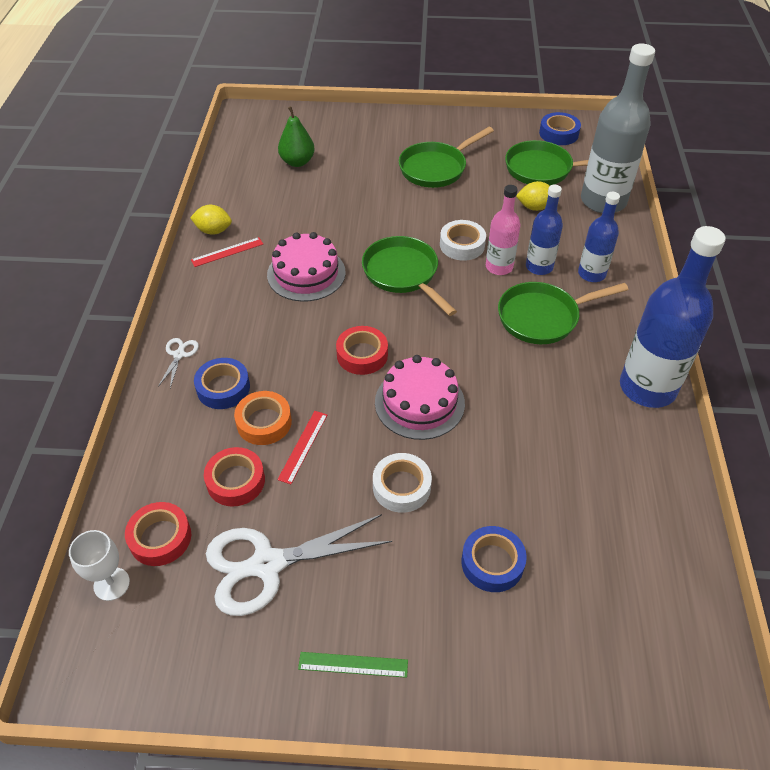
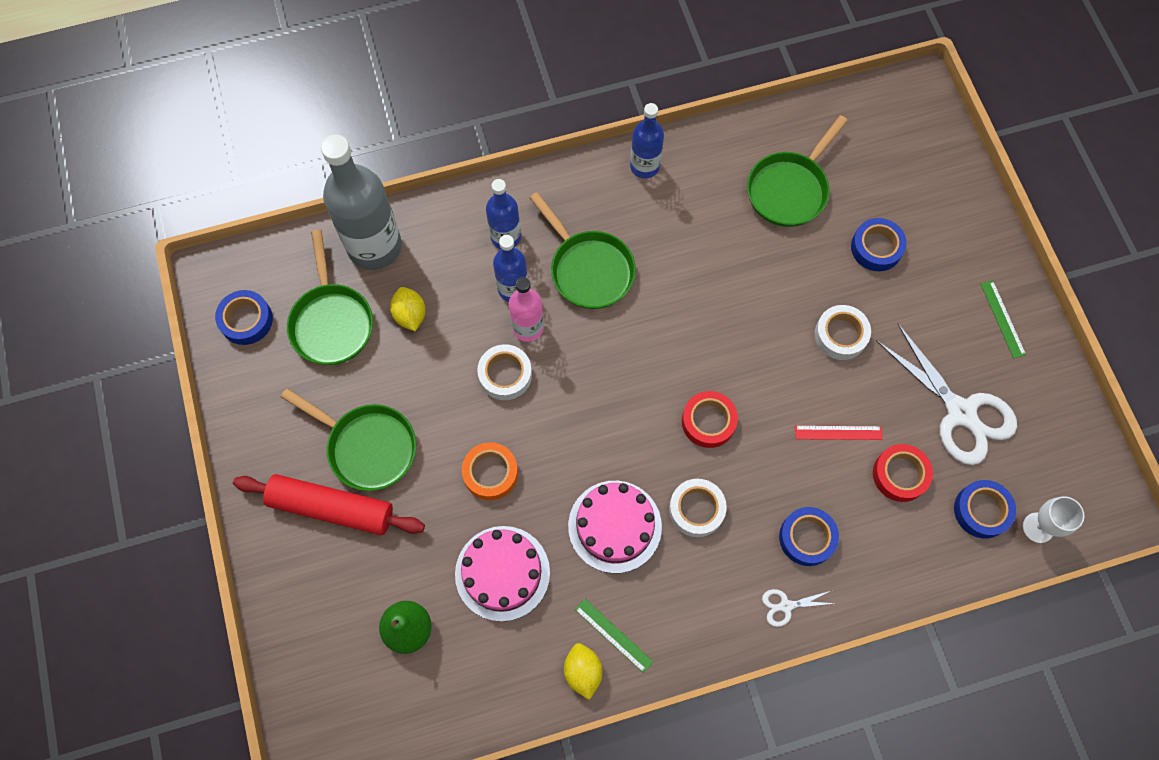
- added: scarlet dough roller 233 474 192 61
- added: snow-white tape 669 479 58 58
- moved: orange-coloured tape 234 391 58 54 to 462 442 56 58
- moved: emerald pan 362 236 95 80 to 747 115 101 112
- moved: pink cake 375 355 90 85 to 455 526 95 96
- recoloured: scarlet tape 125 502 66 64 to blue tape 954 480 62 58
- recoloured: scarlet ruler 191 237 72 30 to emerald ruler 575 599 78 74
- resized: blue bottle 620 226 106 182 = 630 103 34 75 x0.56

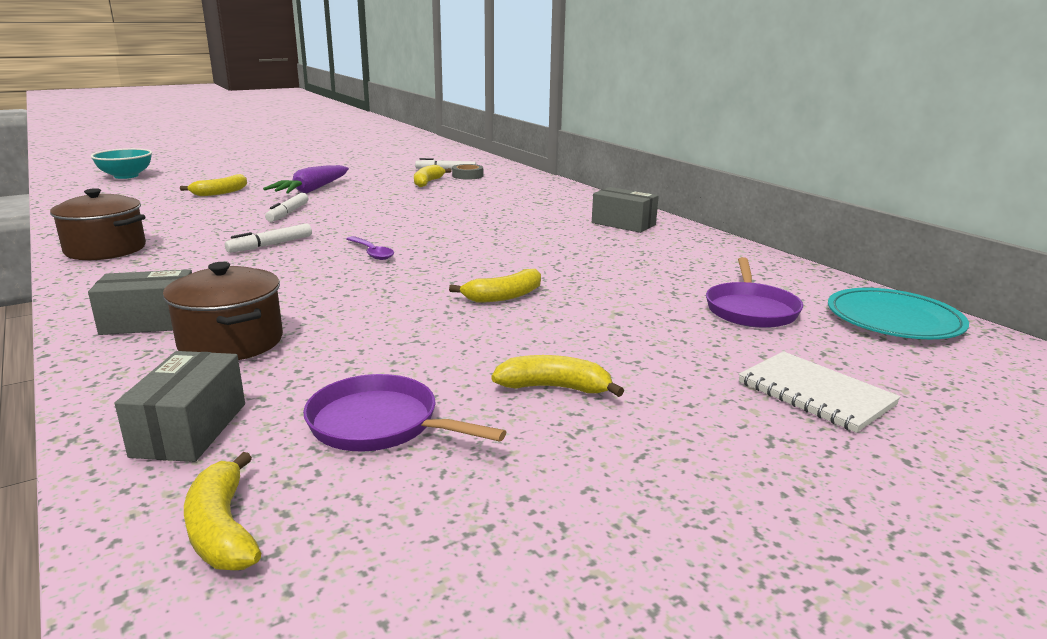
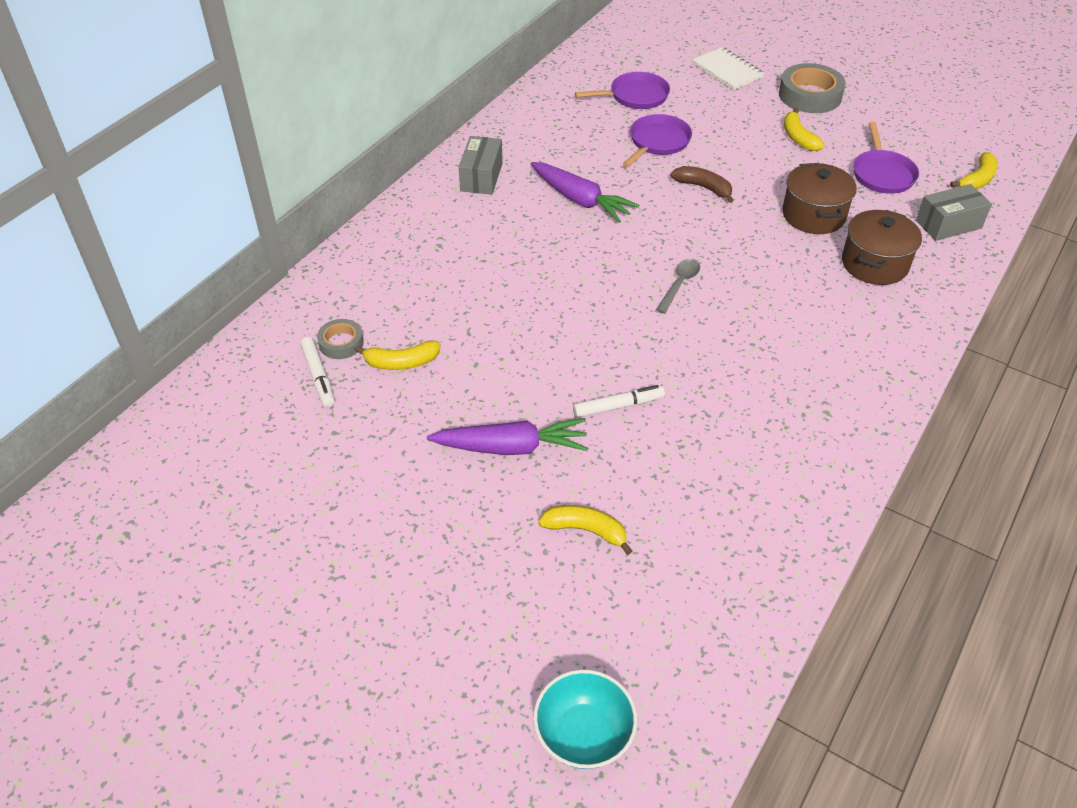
- removed: ash-grey parcel 88 269 104 66
- removed: snow-white marker 225 224 87 29
- removed: aqua plate 828 288 141 51
- added: royal purple root vegetable 531 162 108 61
- added: royal purple pan 623 114 69 53
- added: ash-grey tape 779 63 67 50
- moved: russet pot 50 188 96 72 to 782 163 75 71
- recoloured: royal purple teaspoon 346 236 48 24 to ash-grey teaspoon 656 259 44 54
- recoloured: golden banana 449 269 92 33 to russet banana 670 166 64 37
- turned: snow-white notebook 738 351 163 82 = 692 47 73 43 60 degrees counterclockwise

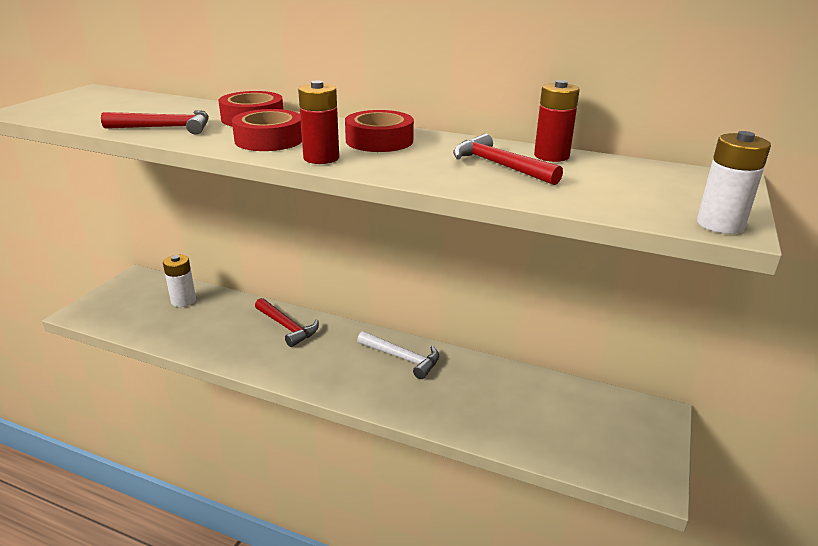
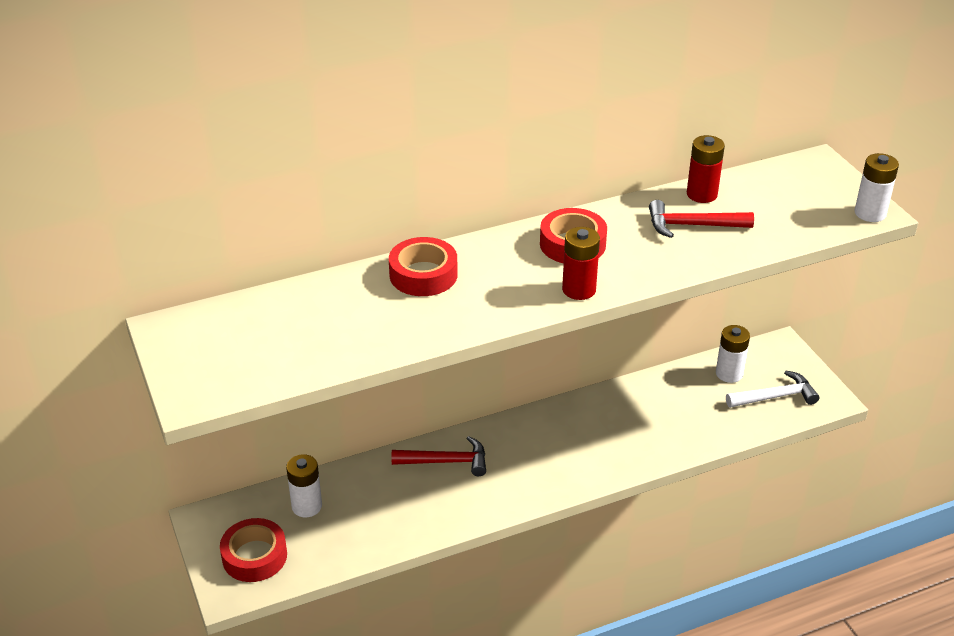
- removed: scarlet carpenter's hammer 101 110 108 25
- added: snow-white battery 716 325 34 58
- moved: scarlet tape 232 109 70 42 to 220 518 67 64
- moved: snow-white carpenter's hammer 357 331 82 48 to 726 371 93 37

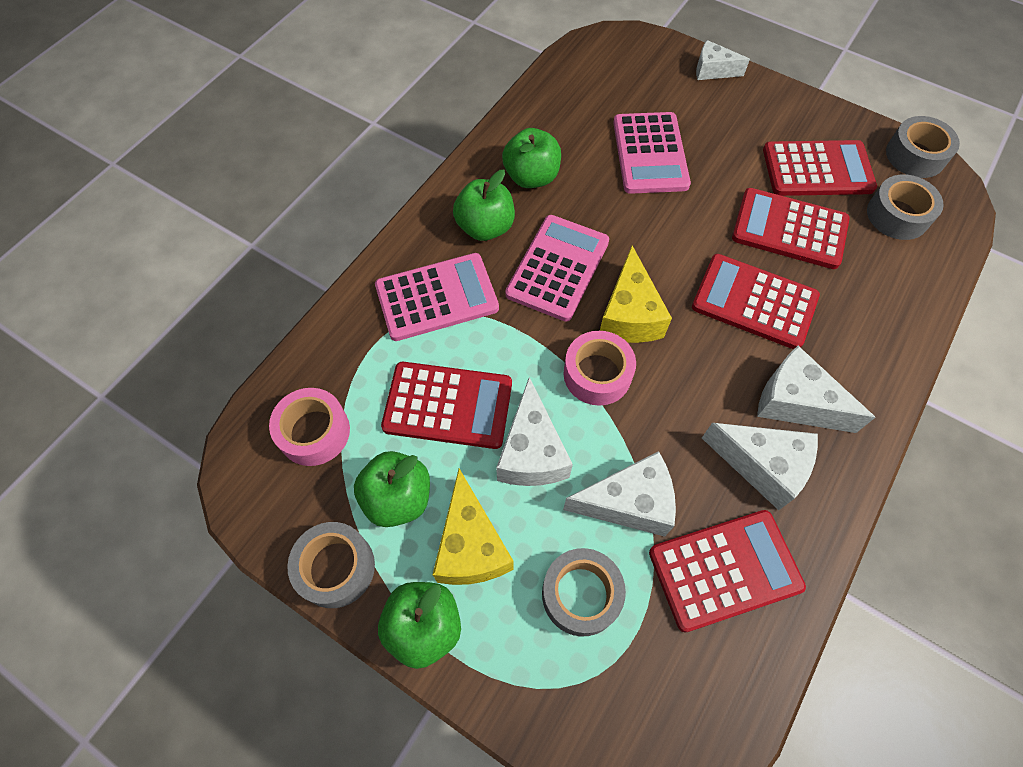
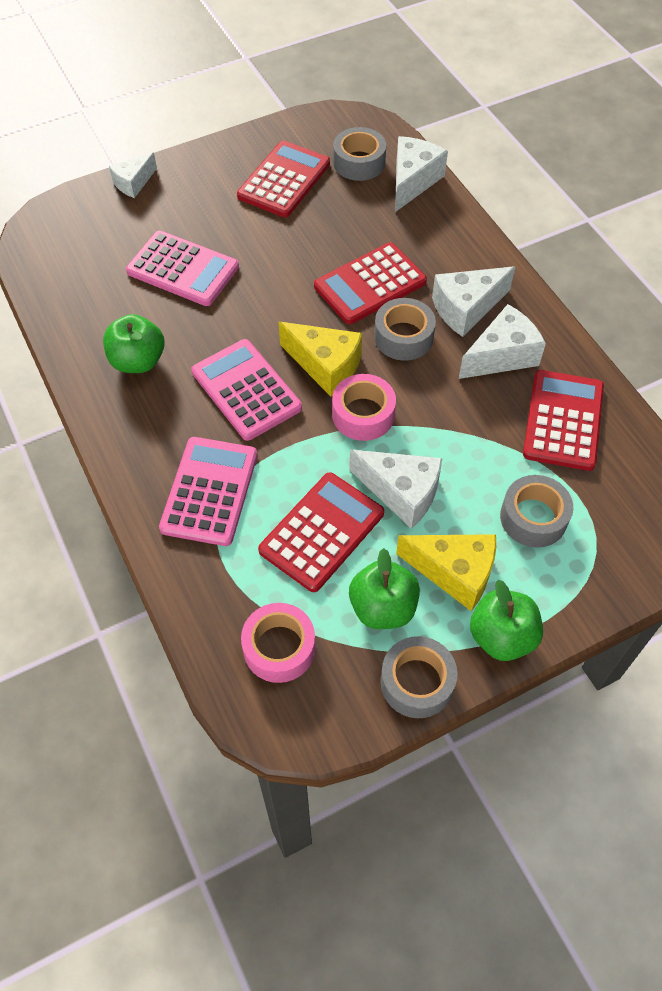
- removed: emerald apple fruit 453 170 62 71
- removed: scarlet pocket calculator 732 188 118 81
- moved: snow-white cheese 563 451 113 86 to 395 136 53 76
- moved: ash-grey tape 886 116 74 62 to 374 298 62 63

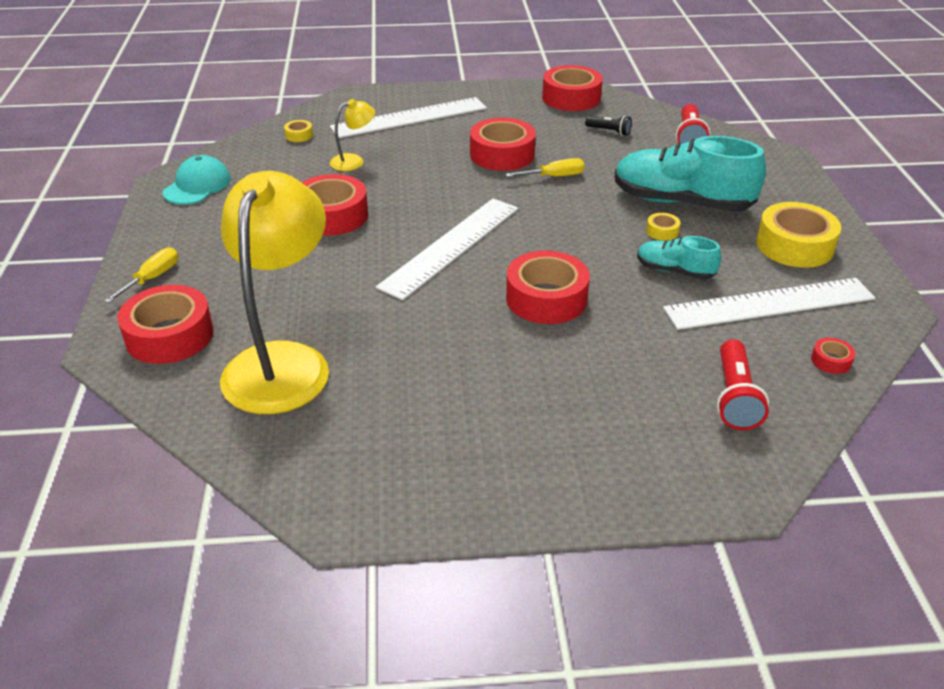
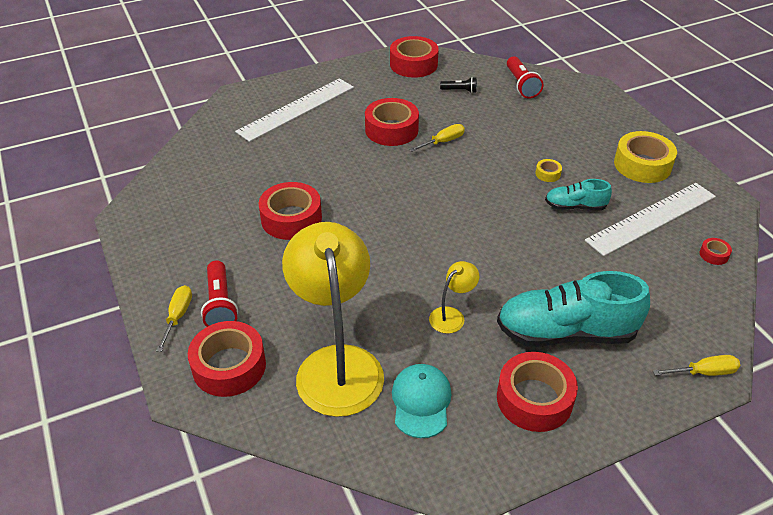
- removed: golden tape 284 120 29 22
- removed: snow-white ruler 376 199 142 101
- added: golden hand screwdriver 653 355 87 21
- moved: aqua peaked cap 163 155 68 50 to 392 364 60 74
- moved: golden desk lamp 330 99 45 72 to 429 261 50 73
- moved: scarlet tape 506 251 84 73 to 497 352 81 80
- moved: aqua shoe 615 136 151 76 to 497 271 153 76
- moved: scarlet torch 717 339 52 91 to 201 260 37 67

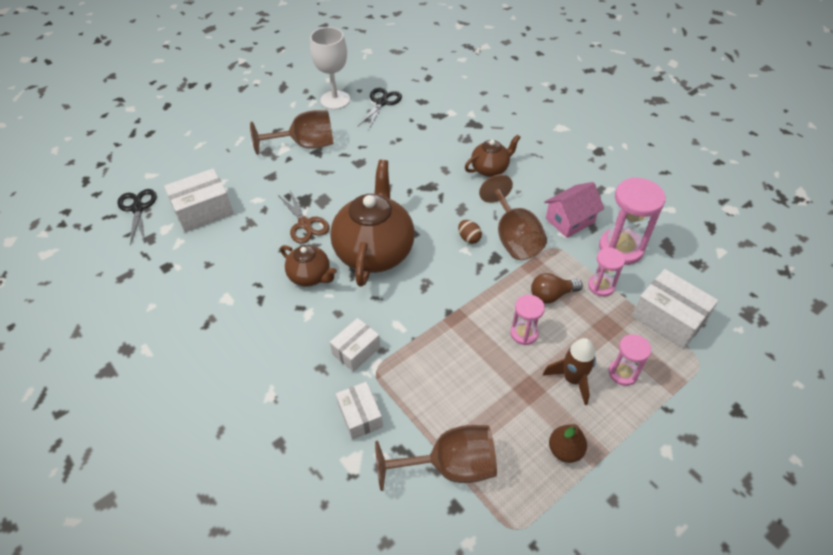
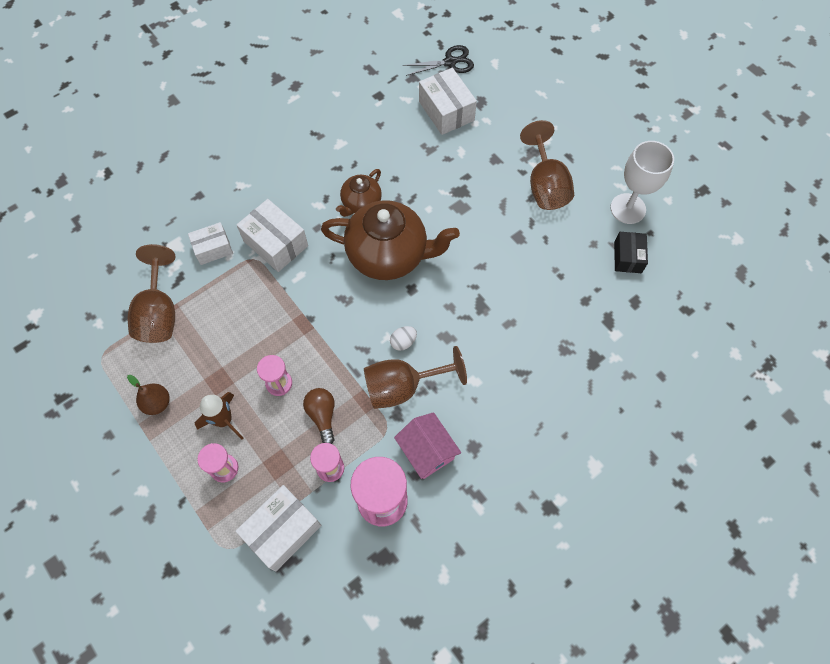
- removed: russet pair of scissors 277 191 52 53
- removed: russet china teapot 465 134 56 43
- replaced: ebony pair of scissors 358 88 44 41 to ebony parcel 614 232 34 41
- recoloured: russet egg 458 220 24 24 to snow-white egg 390 326 27 25
- resized: snow-white parcel 330 318 50 54 = 237 199 71 73 x1.55

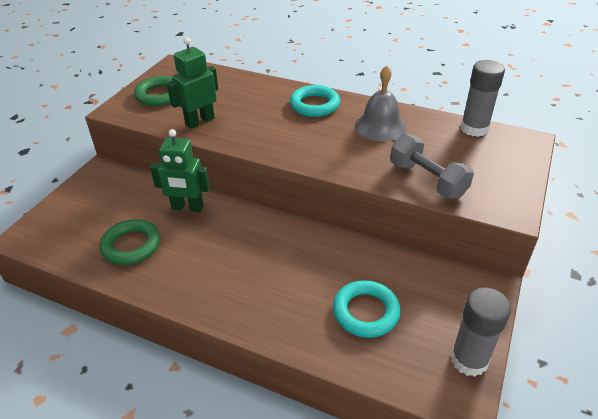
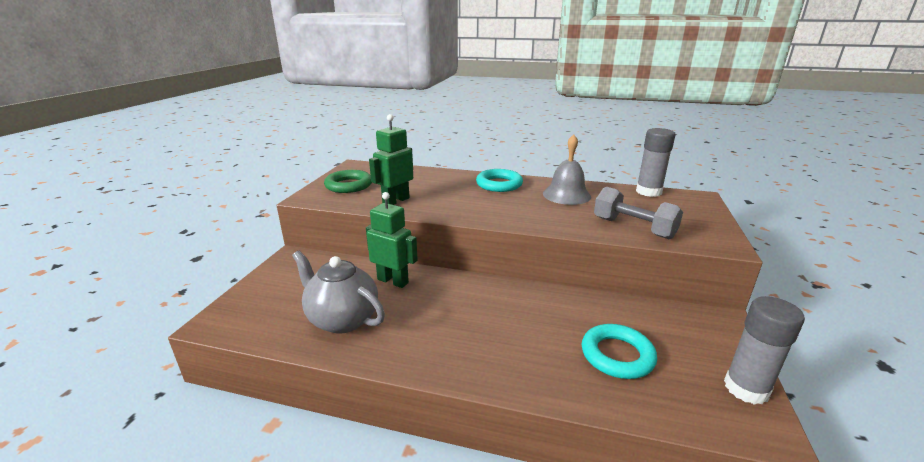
- replaced: emerald hoop 100 219 60 46 to ash-grey china teapot 292 251 93 83
- turned: emerald toy robot 150 129 60 83 = 366 192 52 96 150 degrees counterclockwise

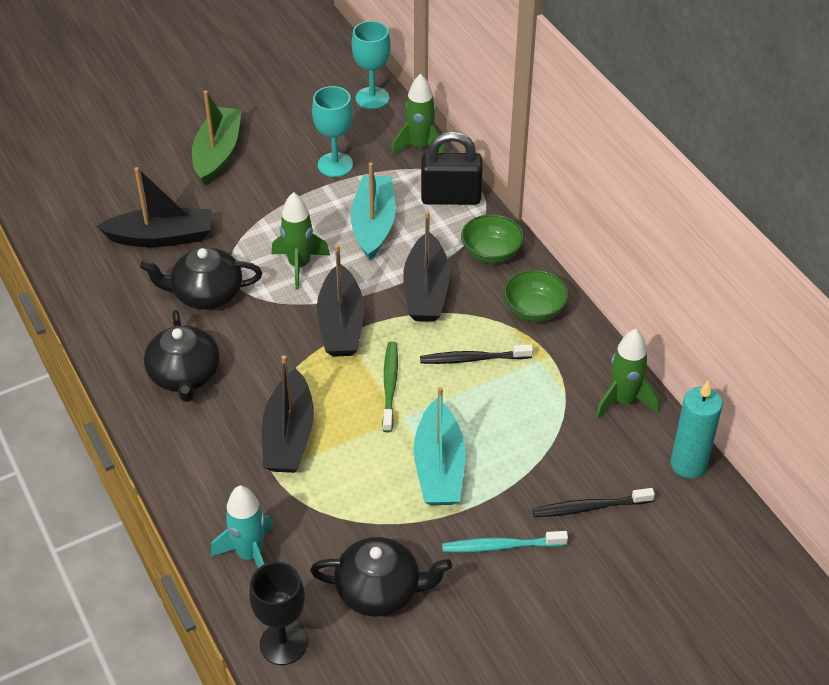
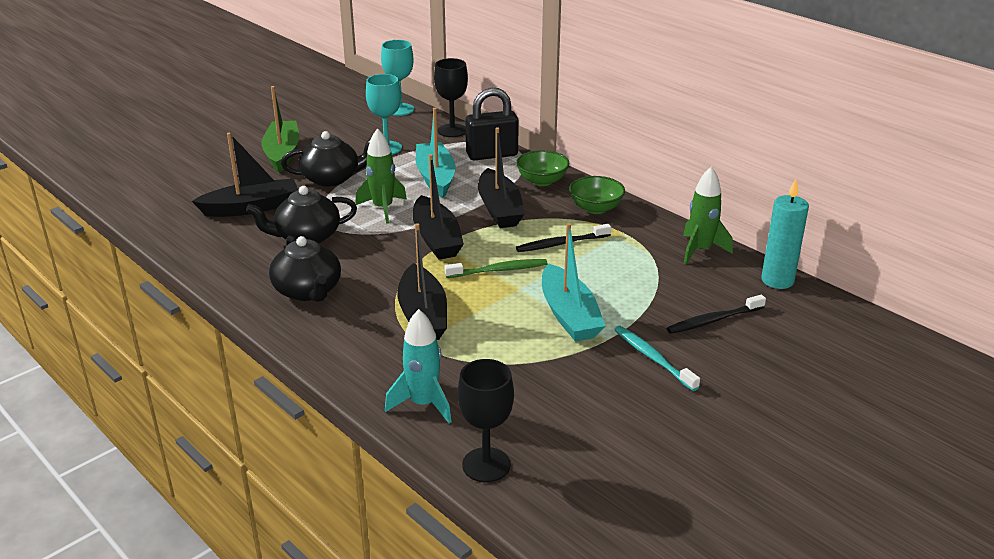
- moved: ebony china teapot 310 537 142 80 to 281 131 90 56
- replaced: emerald rocket 391 74 54 82 to ebony chalice 434 58 34 79
- turned: emerald toothbrush 382 341 16 91 = 445 259 103 19 90 degrees clockwise
- turned: aqua toothbrush 442 531 126 22 = 614 326 86 65 75 degrees clockwise

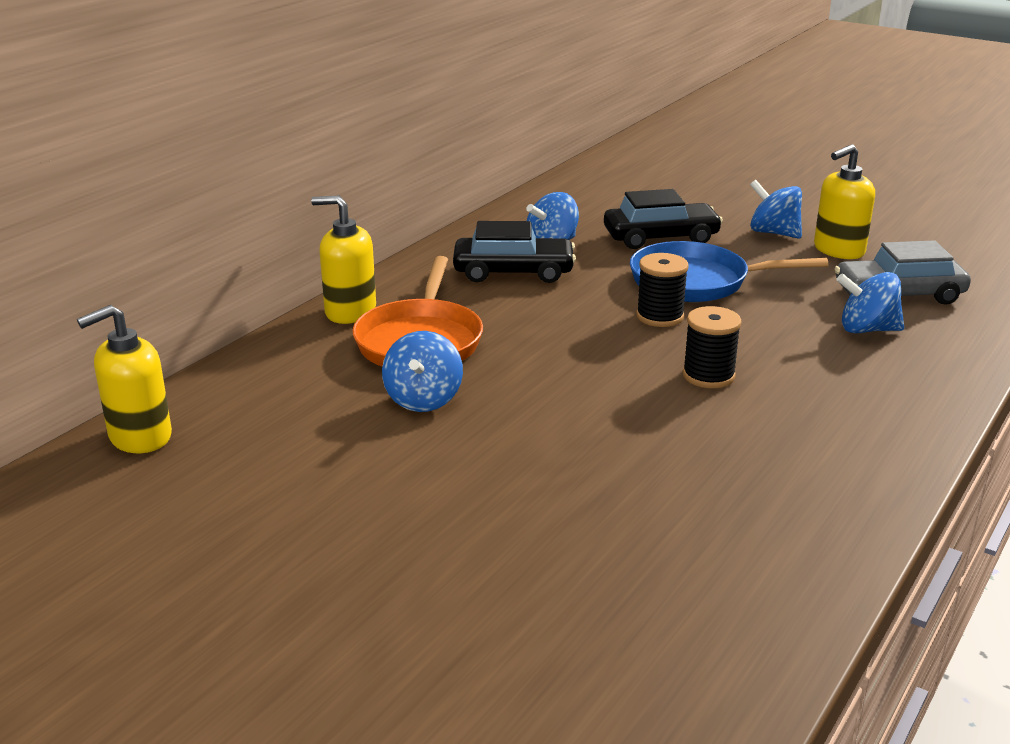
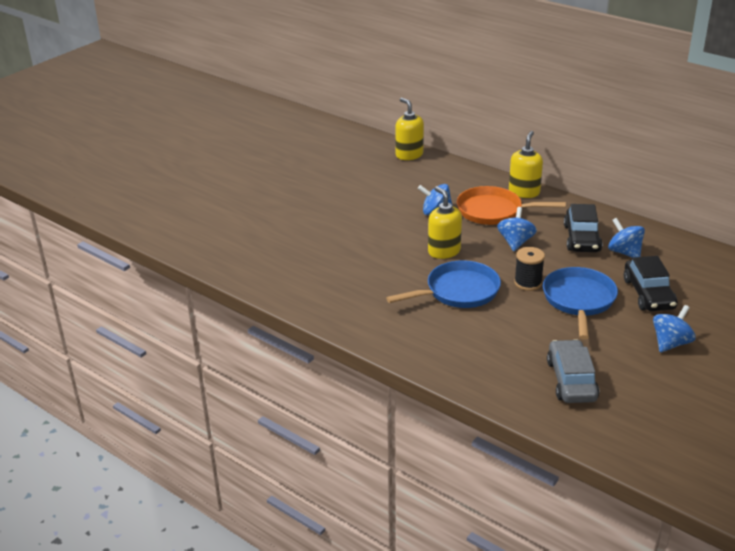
- moved: golden soap dispenser 814 144 61 115 to 428 186 34 73
- moved: blue spinning top 836 272 68 61 to 497 207 40 44
- replaced: ebony spool 683 306 59 82 to blue pan 386 260 115 48

